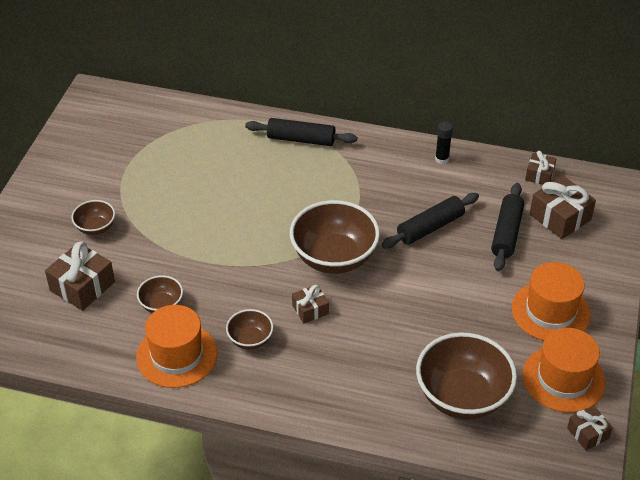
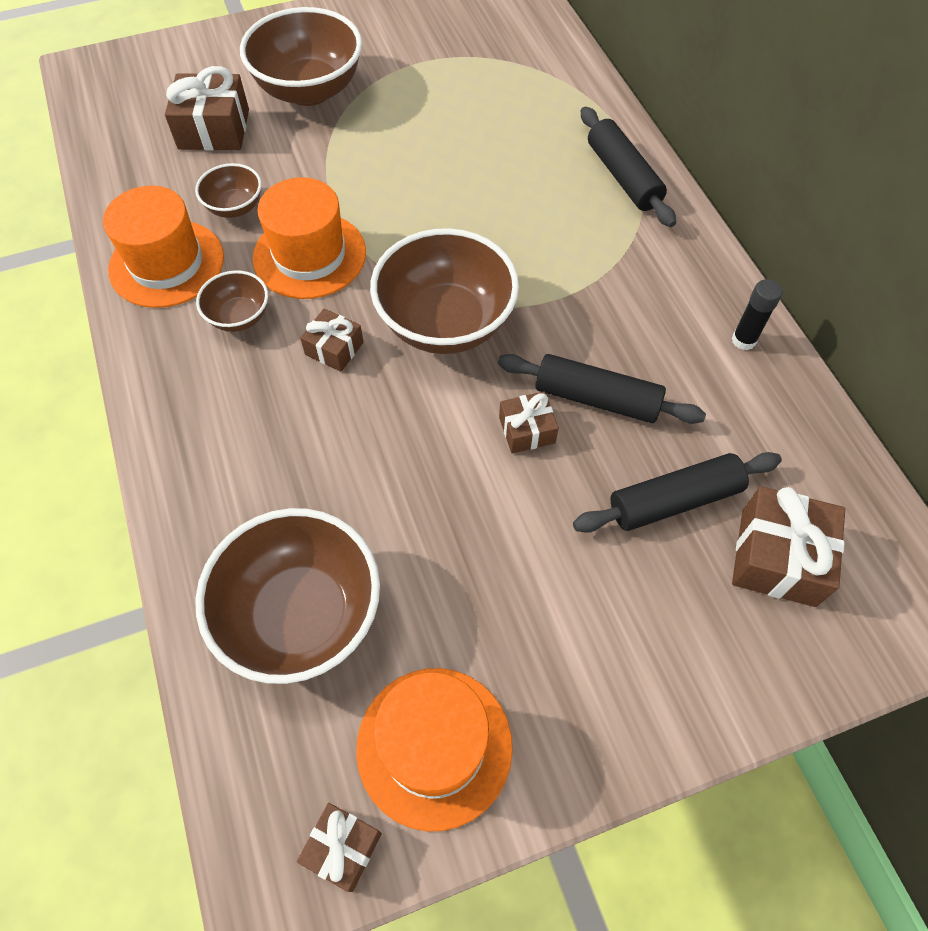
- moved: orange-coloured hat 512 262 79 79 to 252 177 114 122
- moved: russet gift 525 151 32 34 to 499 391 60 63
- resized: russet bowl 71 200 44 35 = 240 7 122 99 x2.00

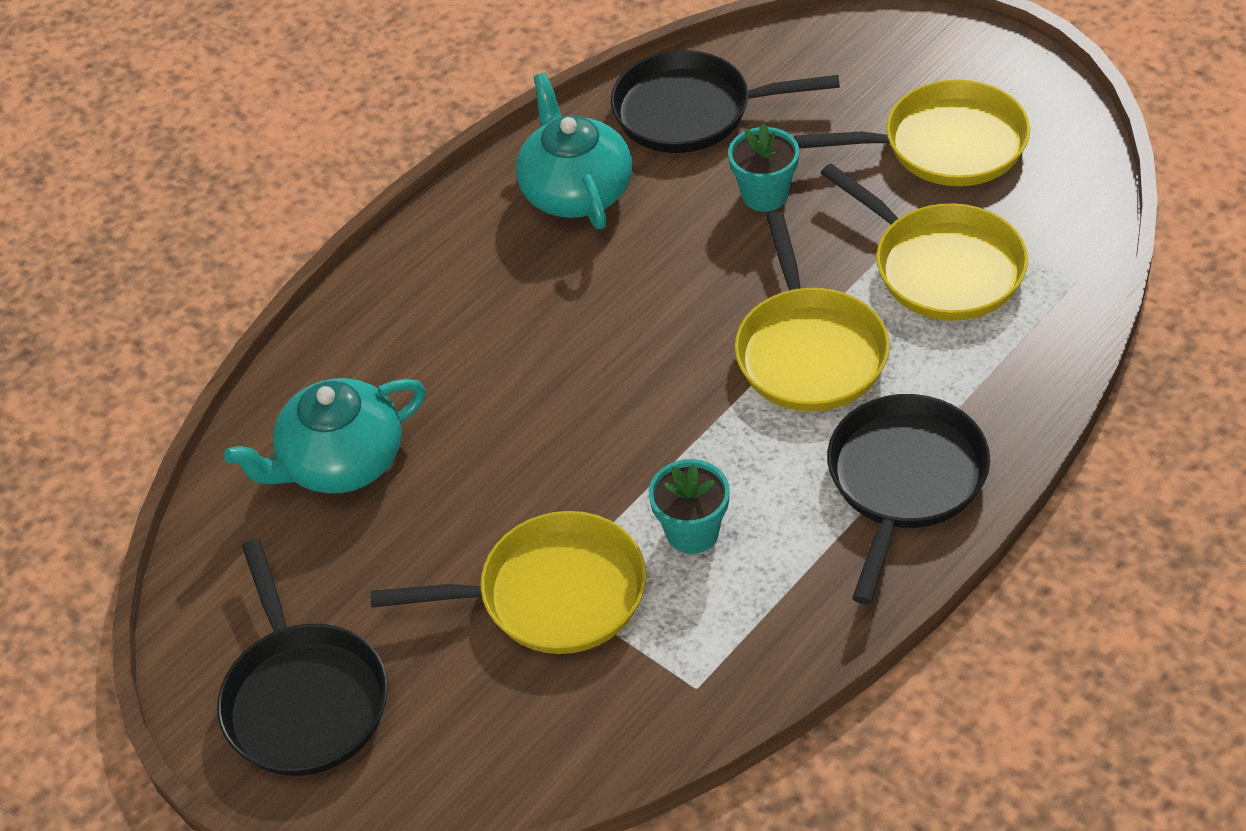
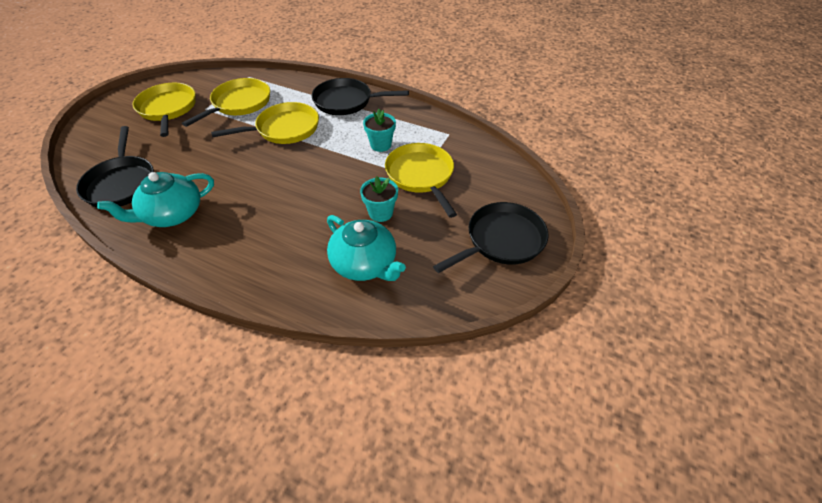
- moved: aqua potted plant 728 123 71 89 to 360 176 38 46

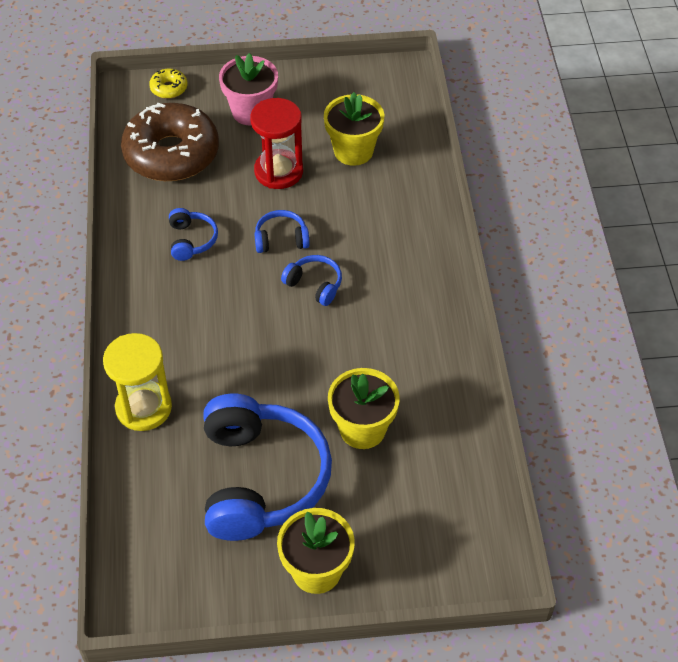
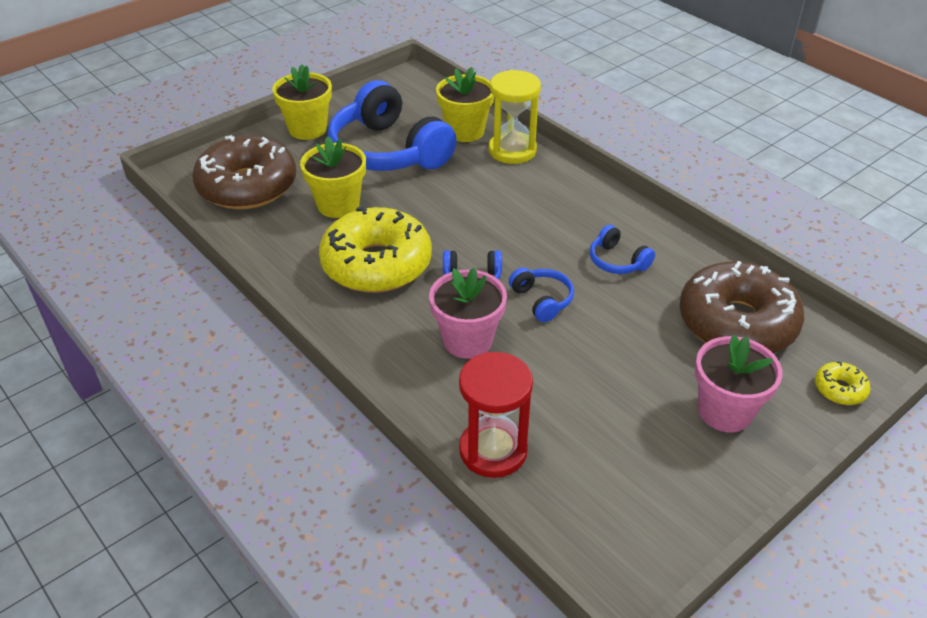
- added: russet glazed donut 192 135 105 74
- added: golden glazed donut 319 207 113 86
- added: pink potted plant 429 268 78 91
- moved: scarlet hourglass 250 98 53 91 to 459 352 74 126
- moved: golden potted plant 324 92 60 74 to 436 67 58 75
- turned: blue headphones 254 210 56 43 = 509 268 65 54 75 degrees counterclockwise

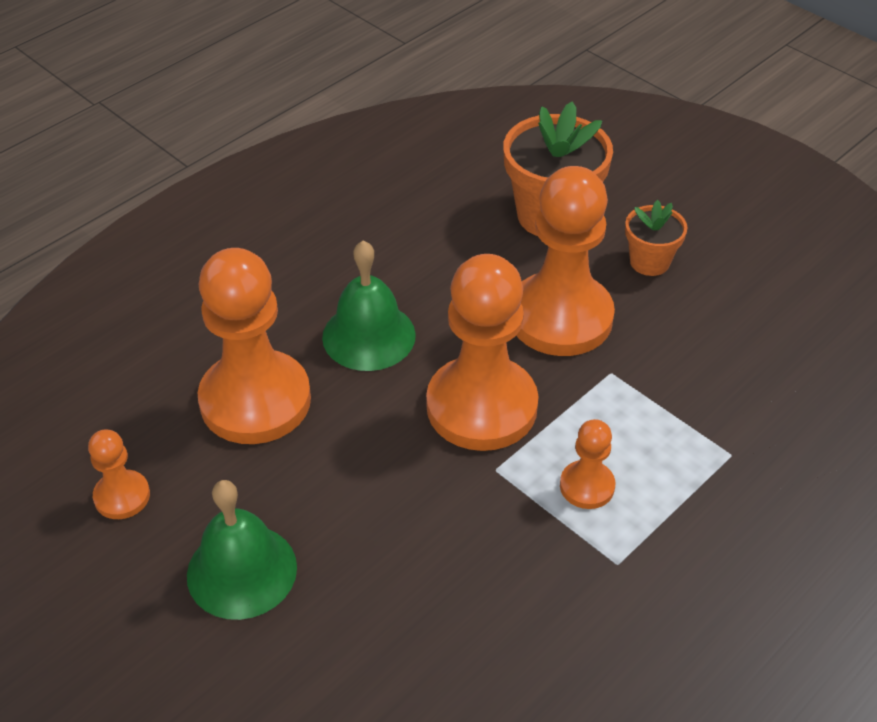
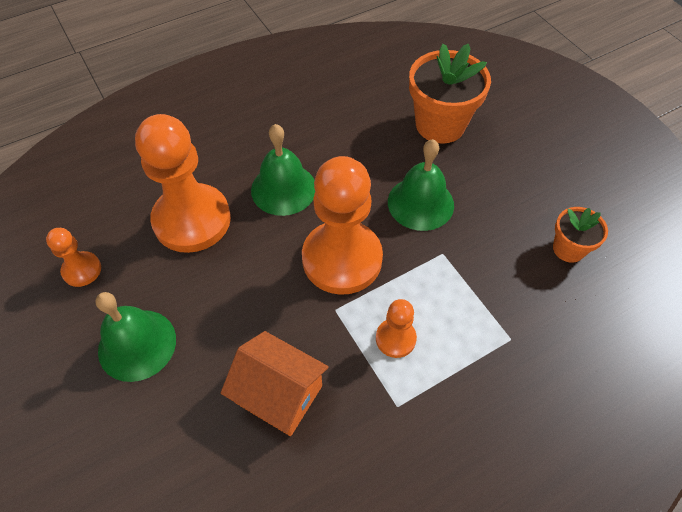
- added: orange-coloured house 221 331 108 105
- moved: orange-coloured potted plant 625 200 62 76 to 553 207 55 56
- replaced: orange-coloured pawn 516 166 99 190 to emerald bell 388 139 66 92

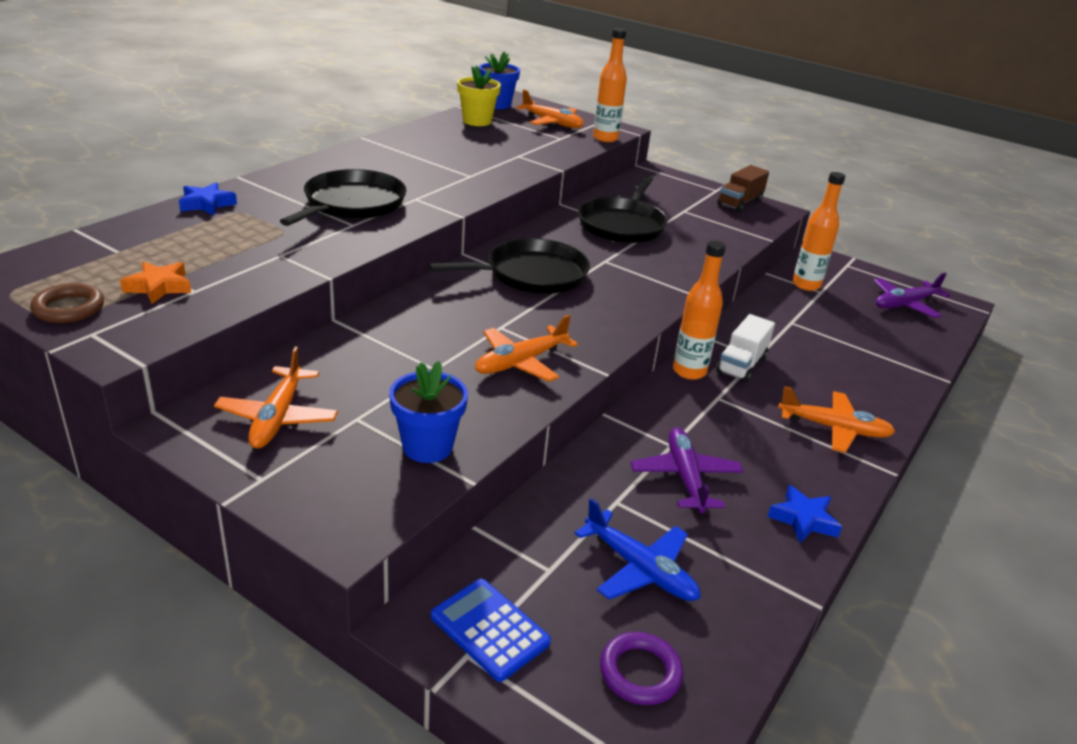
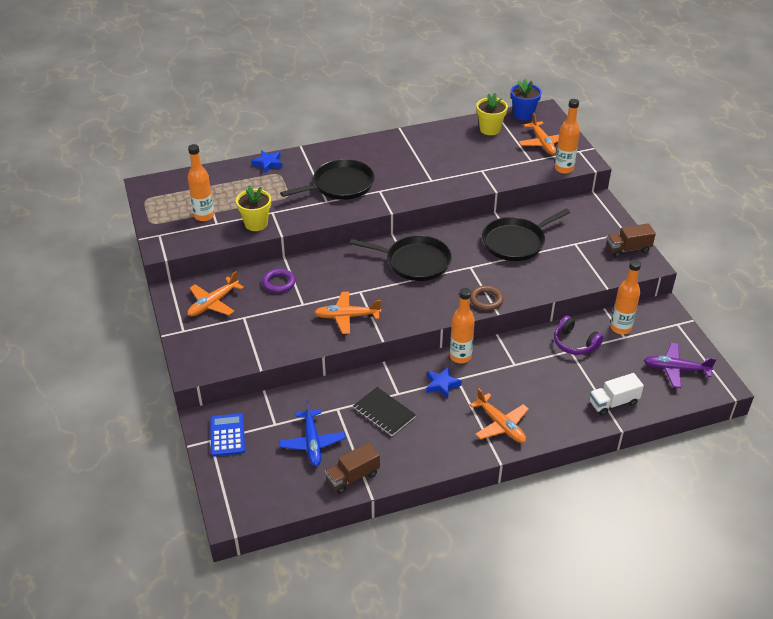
- removed: blue potted plant 389 361 79 102
- added: golden potted plant 236 185 35 46
- added: russet truck 325 442 55 52
- added: royal purple headphones 554 315 50 40
- moved: russet hoop 30 283 74 40 to 470 285 34 26
- moved: royal purple hoop 600 632 83 73 to 262 268 34 25
- moved: snow-white truck 716 314 59 69 to 589 373 55 43
- moved: blue star shape 767 485 75 58 to 426 367 36 32
- replaced: orange-coloured star shape 120 261 71 43 to orange-coloured bottle 188 144 26 77
- replaced: royal purple toy plane 630 427 113 87 to ebony notebook 353 387 63 49

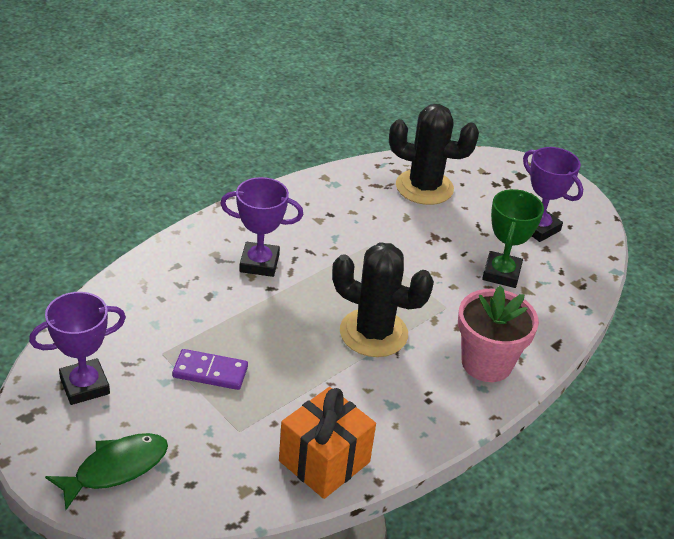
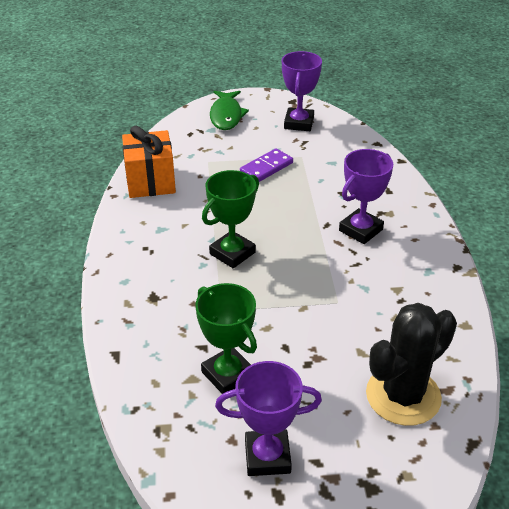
- removed: pink potted plant 458 286 81 96
- replaced: ebony saguaro cactus 332 242 102 115 to emerald award cup 202 170 57 98

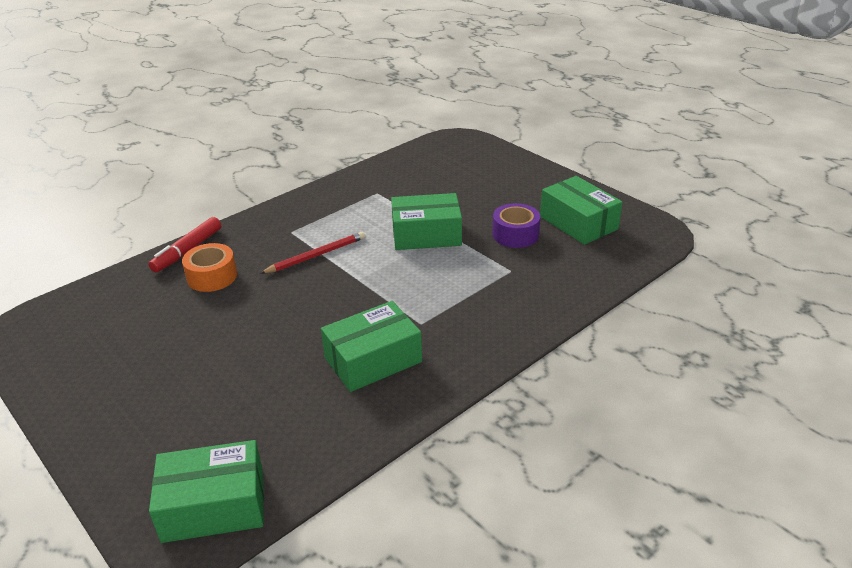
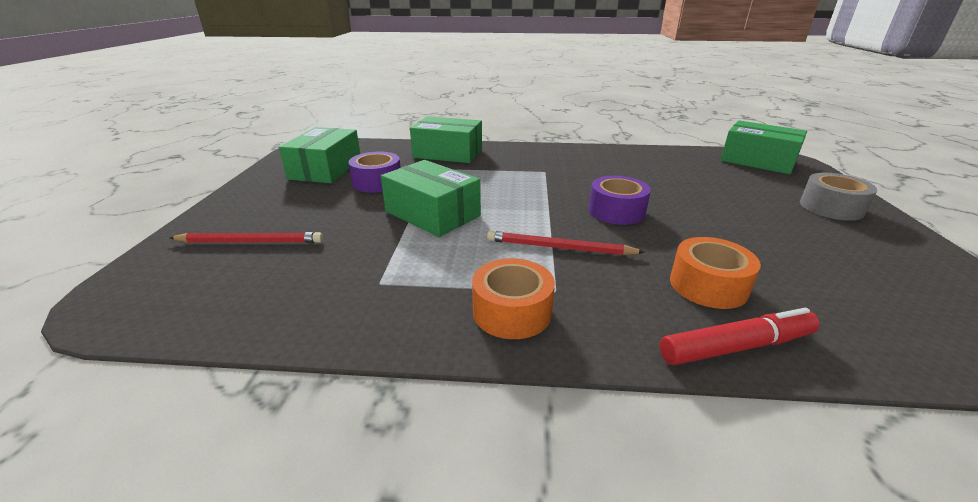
- added: scarlet pencil 169 232 154 11
- added: orange-coloured tape 472 258 83 81
- added: royal purple tape 589 176 62 49
- added: ash-grey tape 800 173 77 48
- moved: emerald parcel 321 301 101 91 to 410 116 72 47

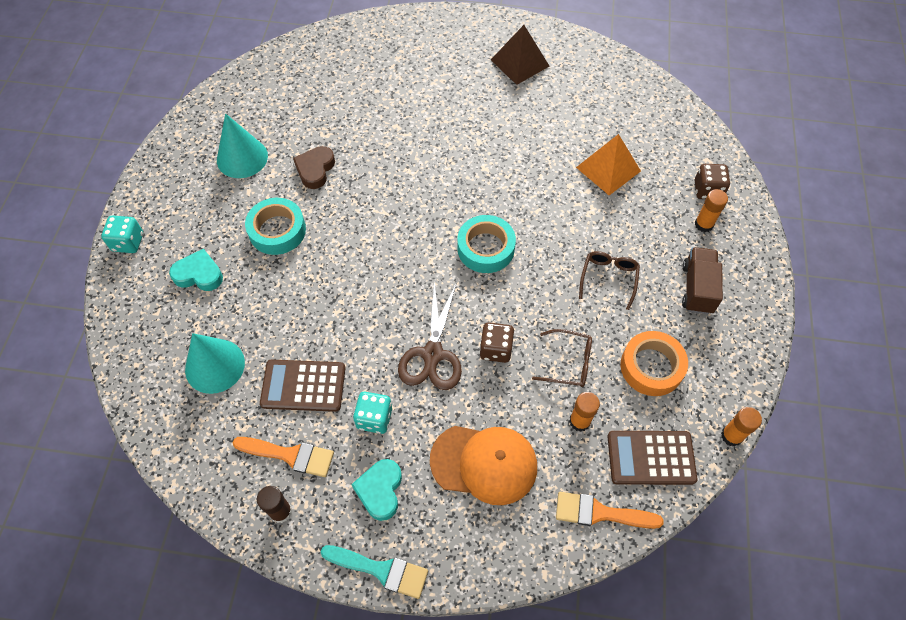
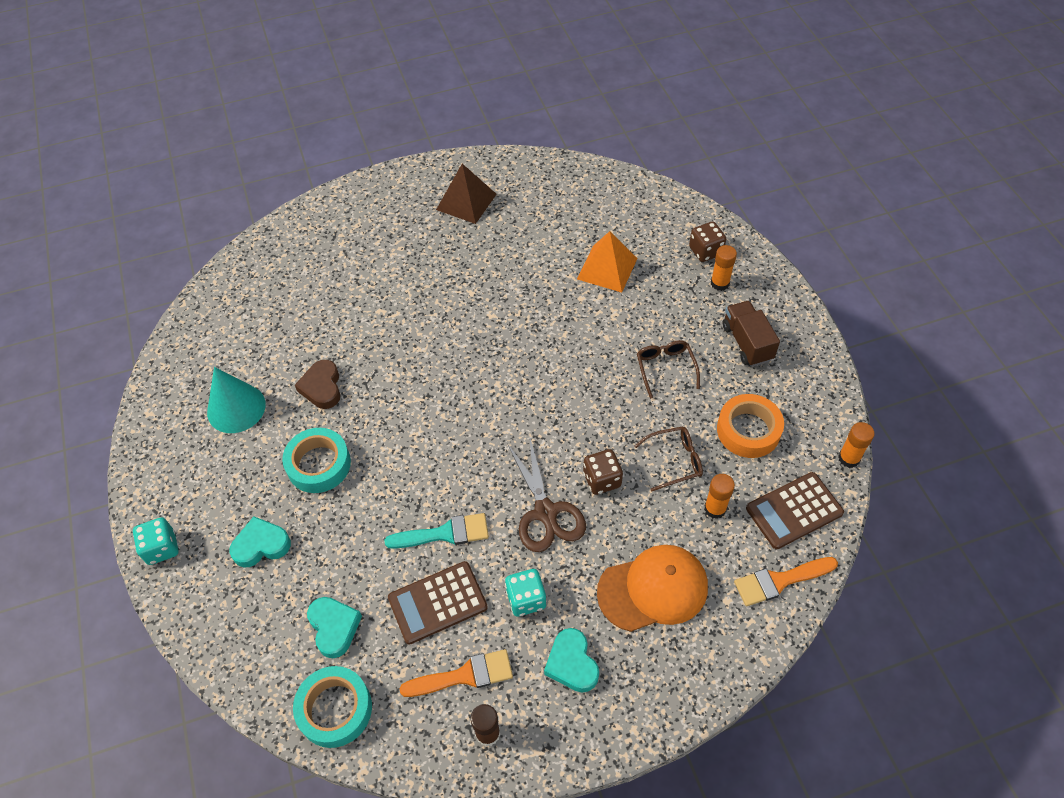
- moved: aqua paintbrush 321 545 107 54 to 384 513 105 36
- moved: aqua tape 457 215 59 58 to 293 666 79 82
- replaced: aqua cone 185 333 60 61 to aqua heart shape 307 597 55 61

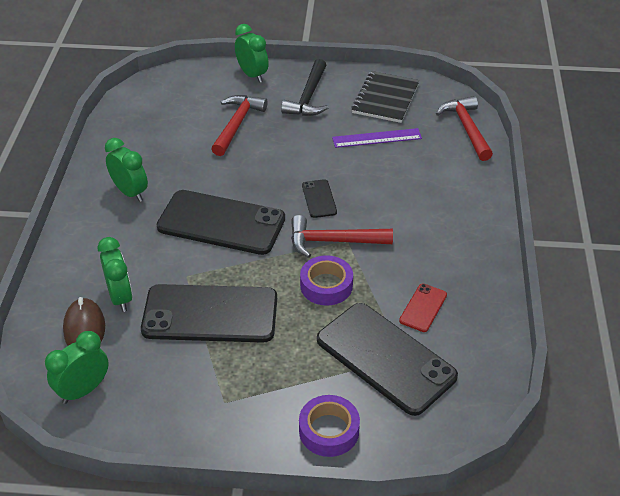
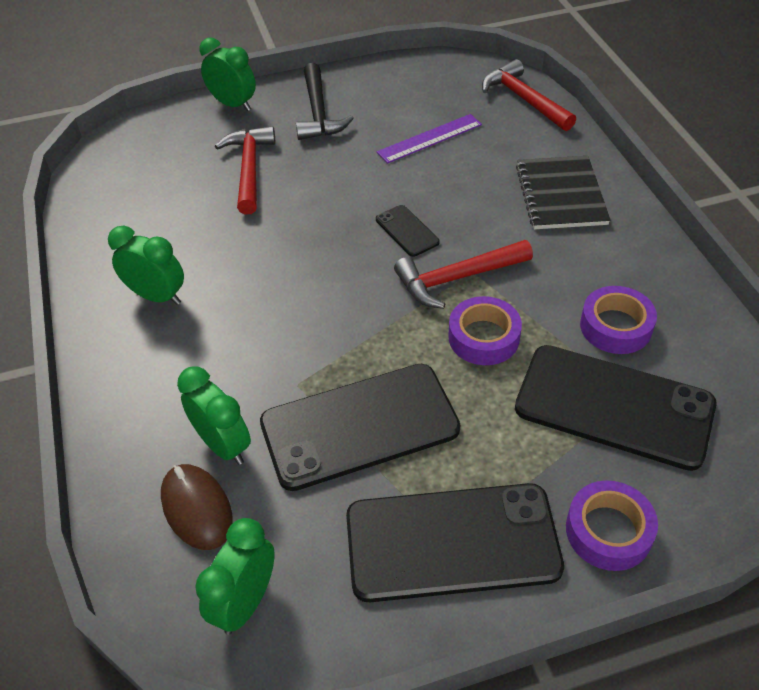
- moved: ebony smartphone 157 190 128 65 to 346 483 218 119
- moved: ebony notebook 351 71 68 52 to 516 156 94 73
- replaced: scarlet smartphone 399 284 48 48 to royal purple tape 580 286 77 68

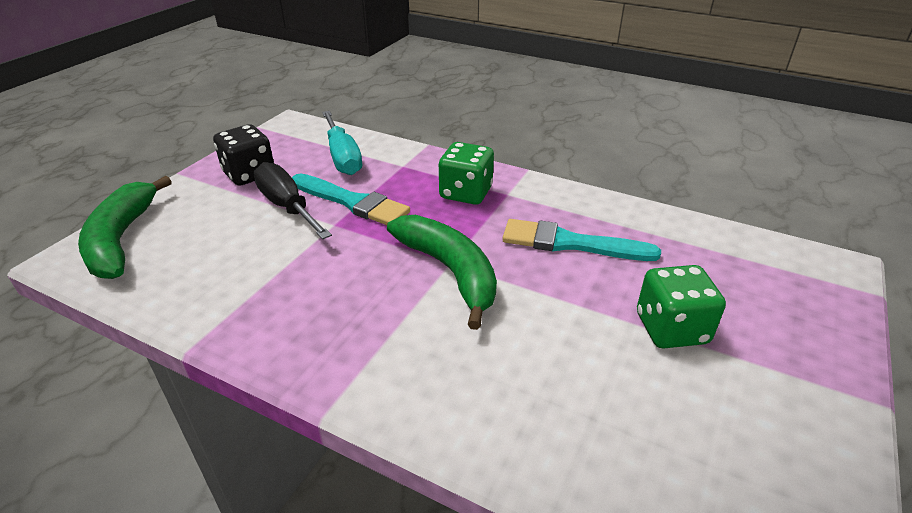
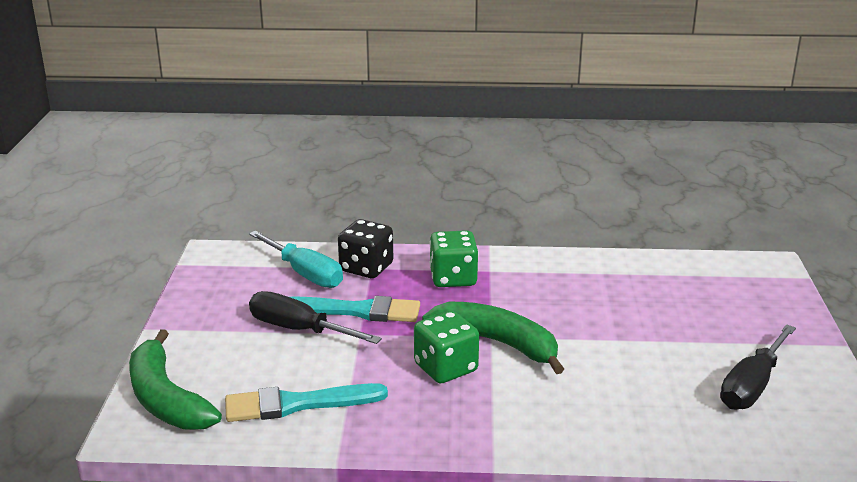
- added: ebony hand screwdriver 720 324 76 86
- moved: ebony game die 213 124 61 62 to 338 219 55 59
- moved: aqua paintbrush 502 219 159 42 to 225 383 163 39
- moved: emerald game die 637 265 89 83 to 414 311 65 72

